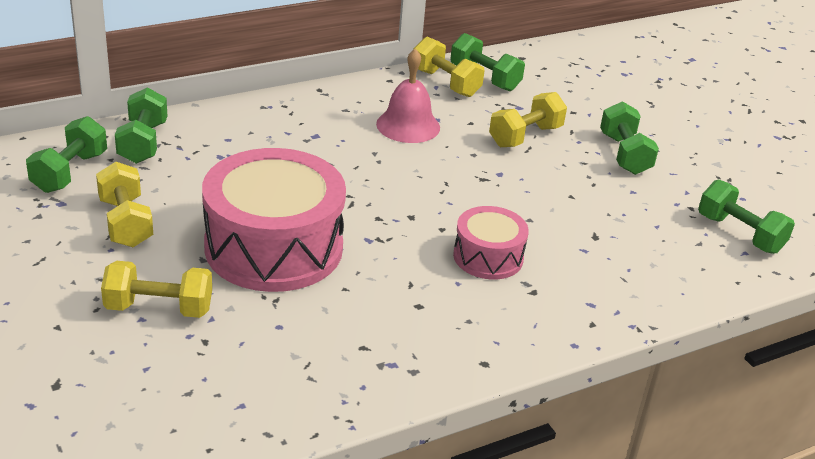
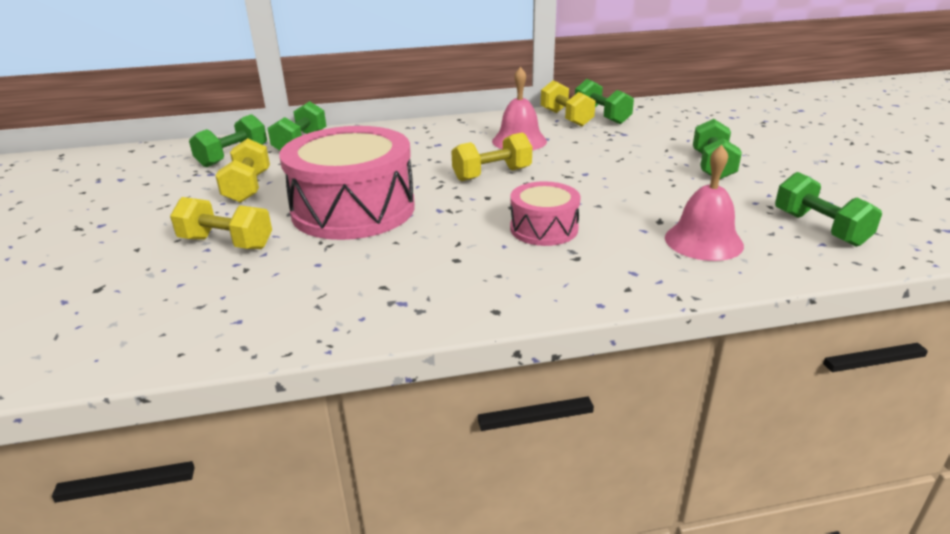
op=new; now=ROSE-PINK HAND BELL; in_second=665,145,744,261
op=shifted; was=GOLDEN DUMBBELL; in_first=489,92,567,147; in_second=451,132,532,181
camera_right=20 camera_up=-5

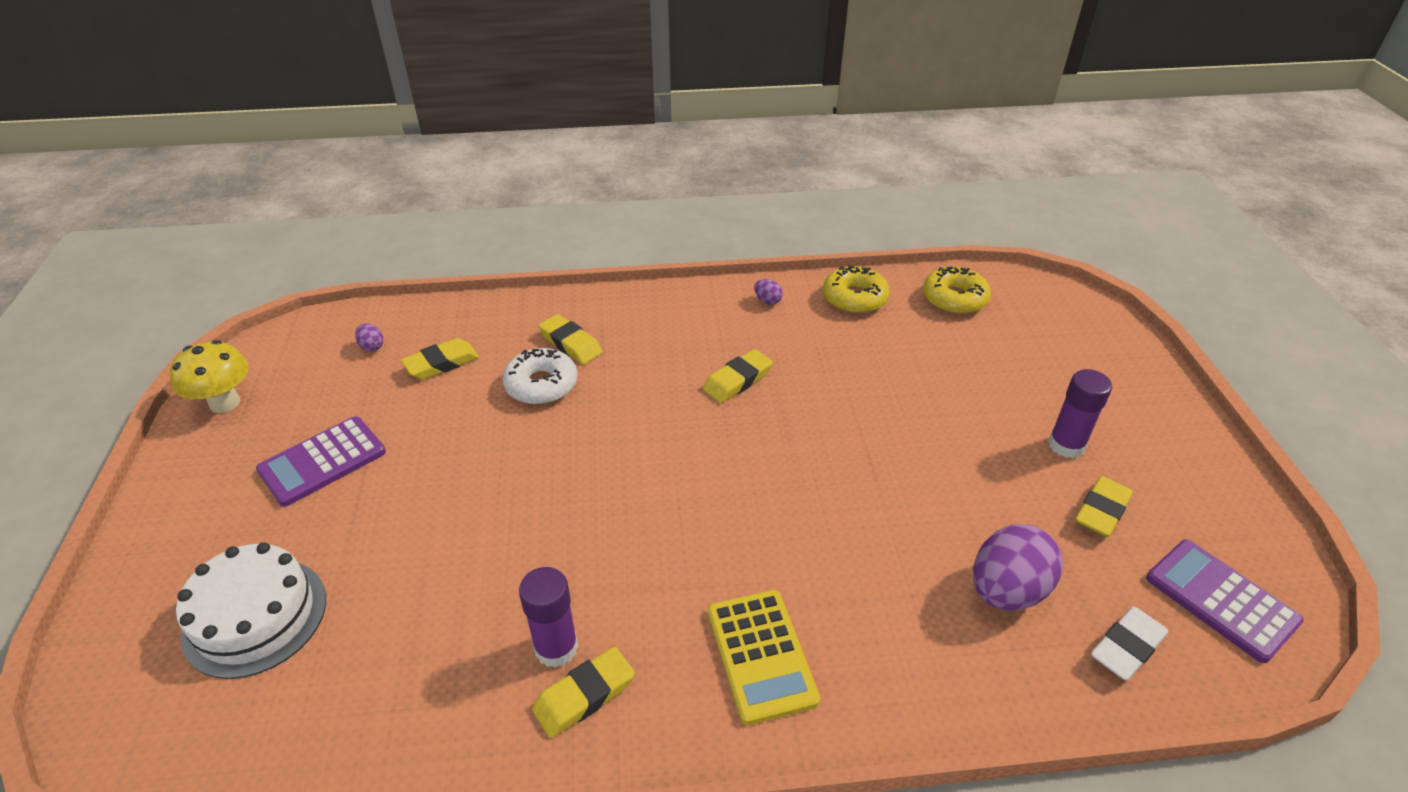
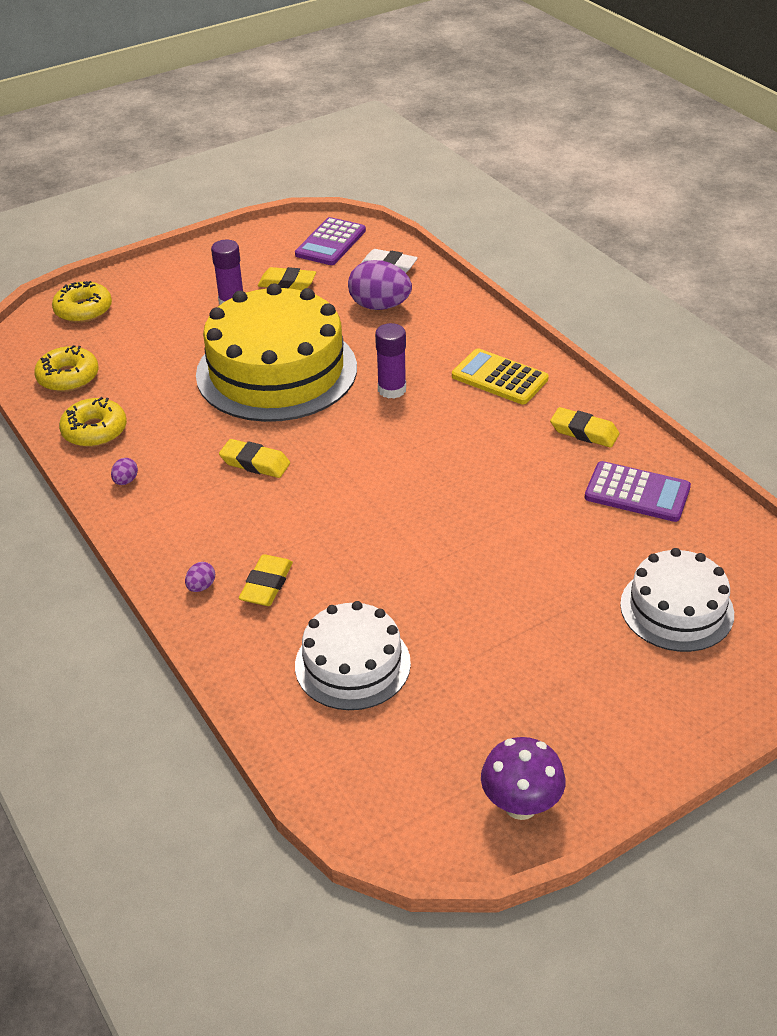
op=gone; was=PURE WHITE DONUT; in_first=502,348,577,404
op=new; now=GOLDEN DONUT; in_second=52,281,112,323
op=new; now=GOLDEN CAKE; in_second=196,283,357,422
op=shifted; was=PURPLE ADDING MACHINE; in_first=256,416,386,507; in_second=585,461,691,522
op=shifted; was=PURPLE EGG SHAPE; in_first=355,323,384,352; in_second=185,562,215,592
op=shifted; was=PURPLE GLUE; in_first=519,567,578,668; in_second=375,323,406,399
op=swapped; was=GOLDEN ERASER; now=PURE WHITE CAKE; in_first=401,338,479,380; in_second=295,601,411,710
op=repainted; was=GOLDEN MUSHROOM; now=PURPLE MUSHROOM; in_first=169,340,249,413; in_second=481,737,565,820
op=rotated; was=GOLDEN ADDING MACHINE; in_first=708,590,820,725; in_second=452,348,549,404; clockwise=-105
camera_right=-115 camera_up=0

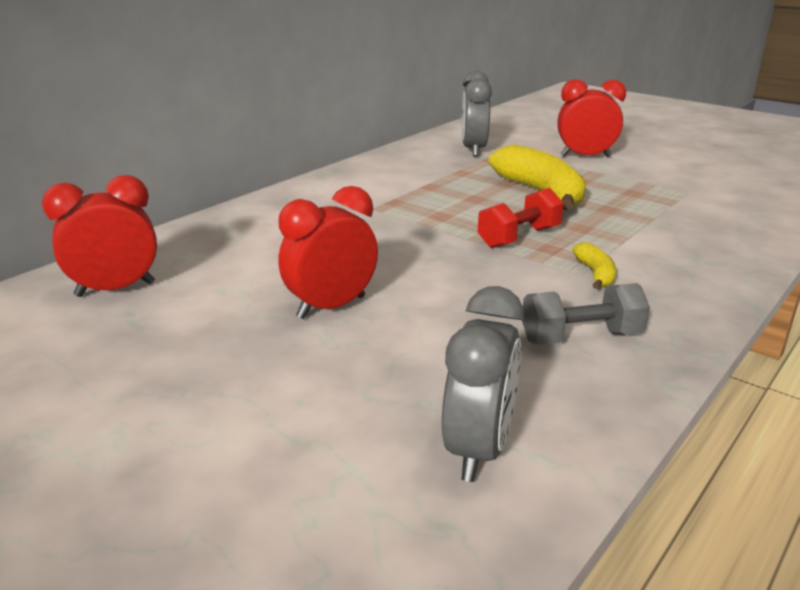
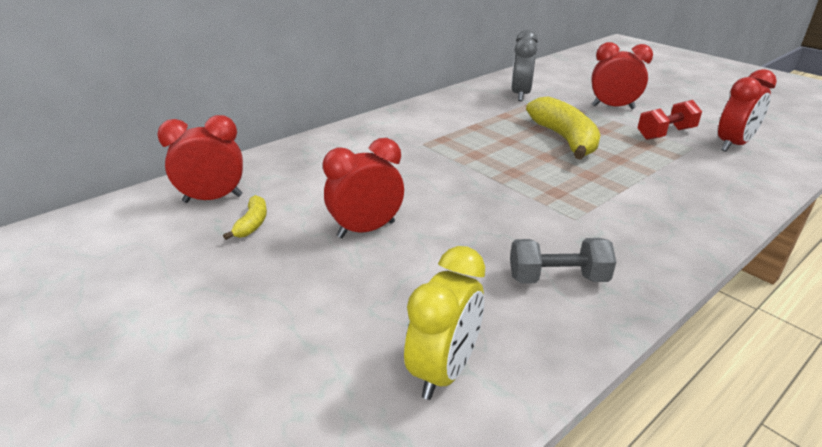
op=new; now=SCARLET BEDSIDE CLOCK; in_second=718,69,777,152
op=shifted; was=SCARLET DUMBBELL; in_first=478,188,564,248; in_second=638,100,702,140
op=shifted; was=GOLDEN BANANA FRUIT; in_first=572,242,616,289; in_second=223,195,267,240
op=repainted; was=GREY BEDSIDE CLOCK; now=GOLDEN BEDSIDE CLOCK; in_first=442,286,524,482; in_second=404,246,485,400
camera_right=10 camera_up=5

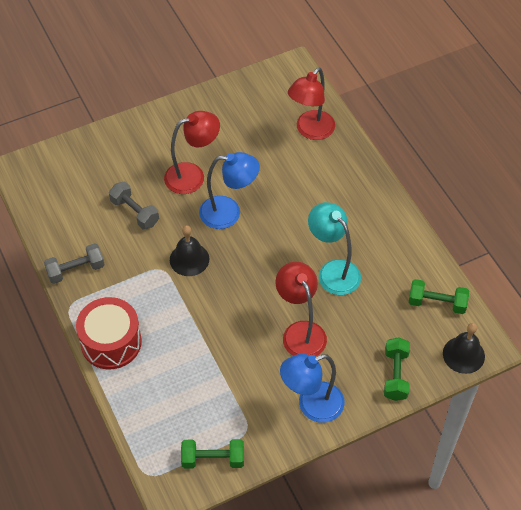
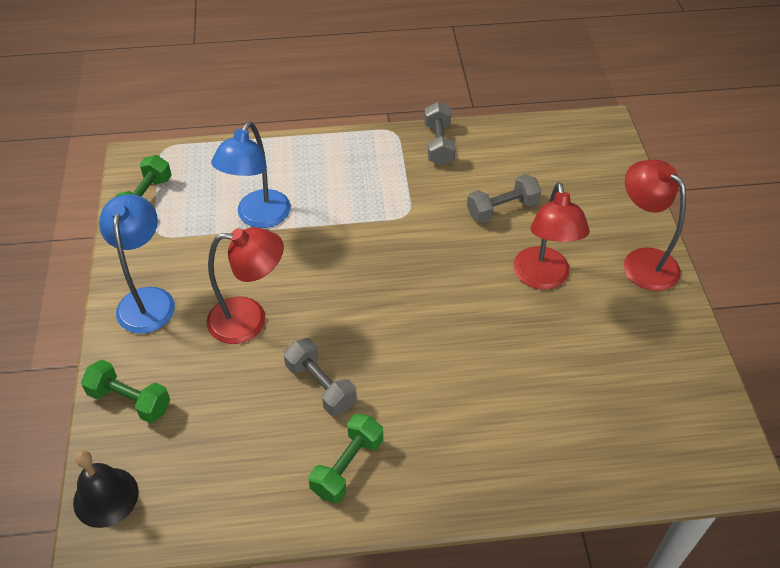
op=gone; was=SCARLET DRUM; in_first=76,297,142,369
op=gone; was=JET-BLACK HAND BELL; in_first=170,225,209,276
op=shifted; was=COBALT DESK LAMP; in_first=199,152,260,229; in_second=211,122,291,228
op=shifted; was=SCARLET DESK LAMP; in_first=288,68,335,140; in_second=624,159,686,291
op=shifted; was=LEAF-GREEN DUMBBELL; in_first=409,279,469,314; in_second=309,414,383,503
op=swapped; was=TEAL DESK LAMP; now=GREY DUMBBELL; in_first=308,202,361,295; in_second=284,338,357,416
camera_right=110 camera_up=-5

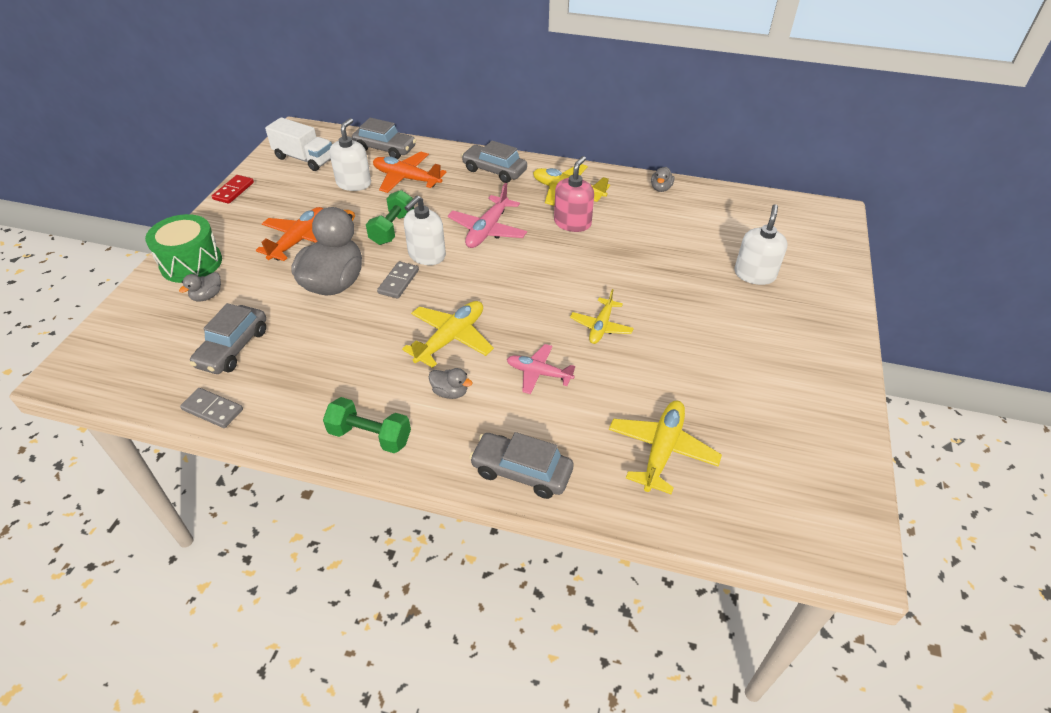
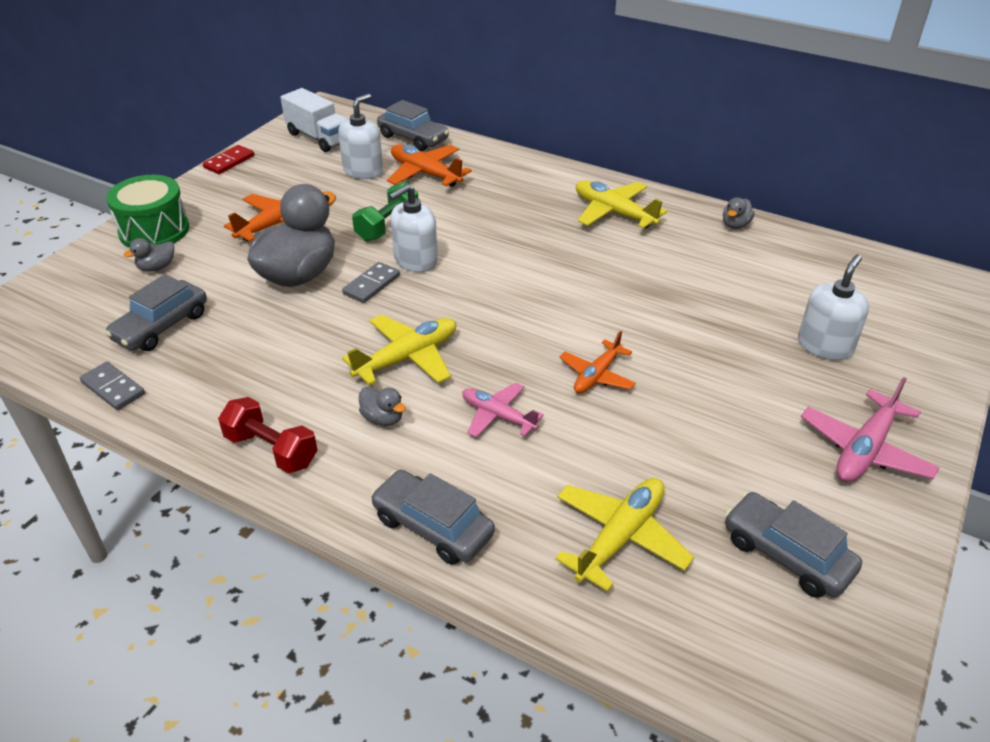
op=gone; was=ROSE-PINK SOAP DISPENSER; in_first=554,156,594,232
op=shifted; was=ROSE-PINK AEROPLANE; in_first=448,183,527,248; in_second=801,377,940,482
op=shifted; was=GREY AUTOMOBILE; in_first=461,141,527,183; in_second=725,492,862,598
op=repainted; was=LEAF-GREEN DUMBBELL; now=SCARLET DUMBBELL; in_first=323,397,411,453; in_second=218,397,318,473
op=repainted; was=GOLDEN AEROPLANE; now=BRIGHT ORANGE AEROPLANE; in_first=570,289,634,344; in_second=559,330,636,393
camera_right=15 camera_up=-5

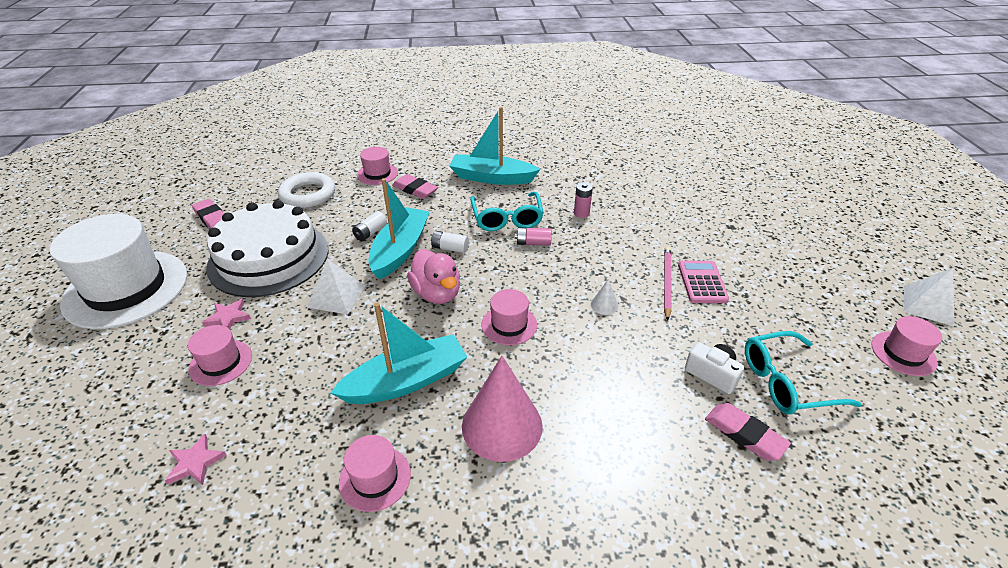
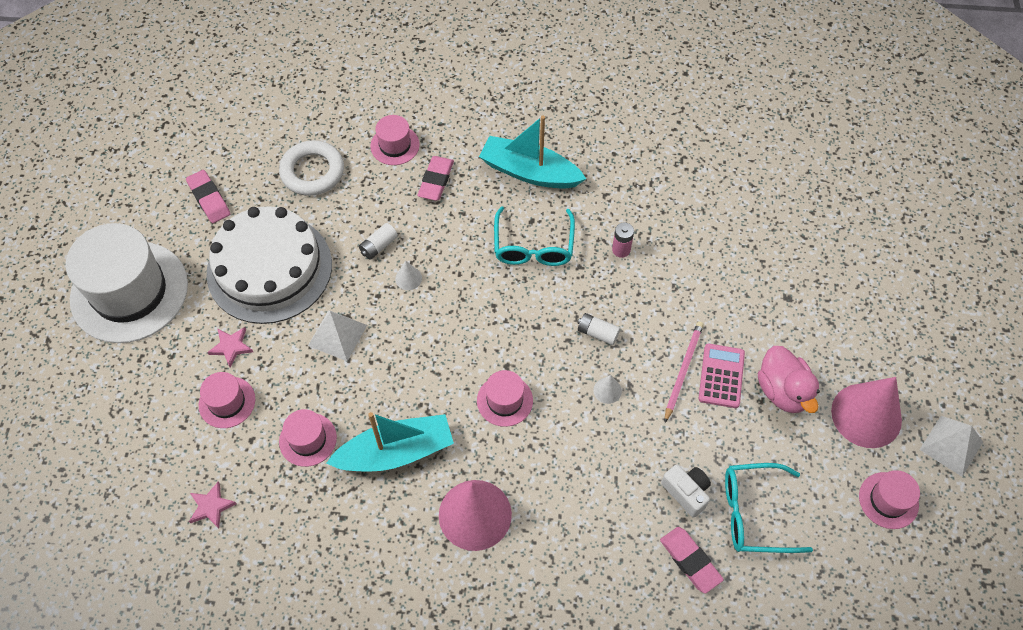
op=gone; was=ROSE-PINK AA BATTERY; in_first=515,228,552,245
op=new; now=ROSE-PINK SOLID CONE; in_second=831,377,902,448
op=shifted; was=ROSE-PINK HAT; in_first=339,435,411,512; in_second=279,409,337,467
op=shifted; was=ROSE-PINK TOY DUCK; in_first=407,249,460,304; in_second=758,346,820,413
op=shifted; was=PURE WHITE AA BATTERY; in_first=431,231,469,253; in_second=578,313,620,345
op=swapped; was=TEAL TOY BOAT; now=PURE WHITE SOLID CONE; in_first=369,178,430,279; in_second=395,260,422,290
op=rotated; was=ROSE-PINK ERASER; in_first=392,174,438,199; in_second=417,156,454,201; clockwise=60
camera_right=10 camera_up=20

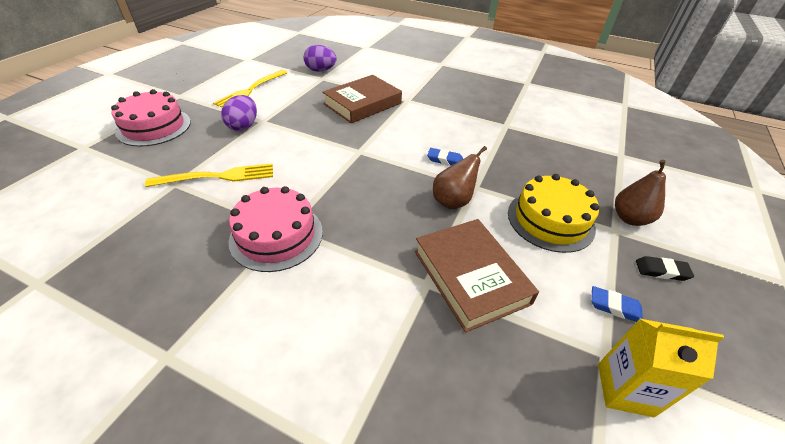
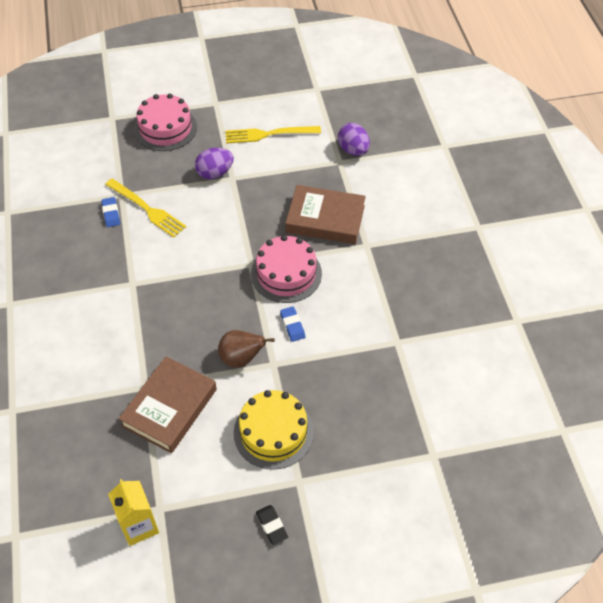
op=gone; was=DARK BROWN TOY PEAR; in_first=615,160,666,226
op=shifted; was=ROSE-PINK CAKE; in_first=228,186,323,272; in_second=251,235,322,303
op=shifted; was=COBALT ERASER; in_first=591,286,643,322; in_second=102,197,120,227
camera_right=55 camera_up=10

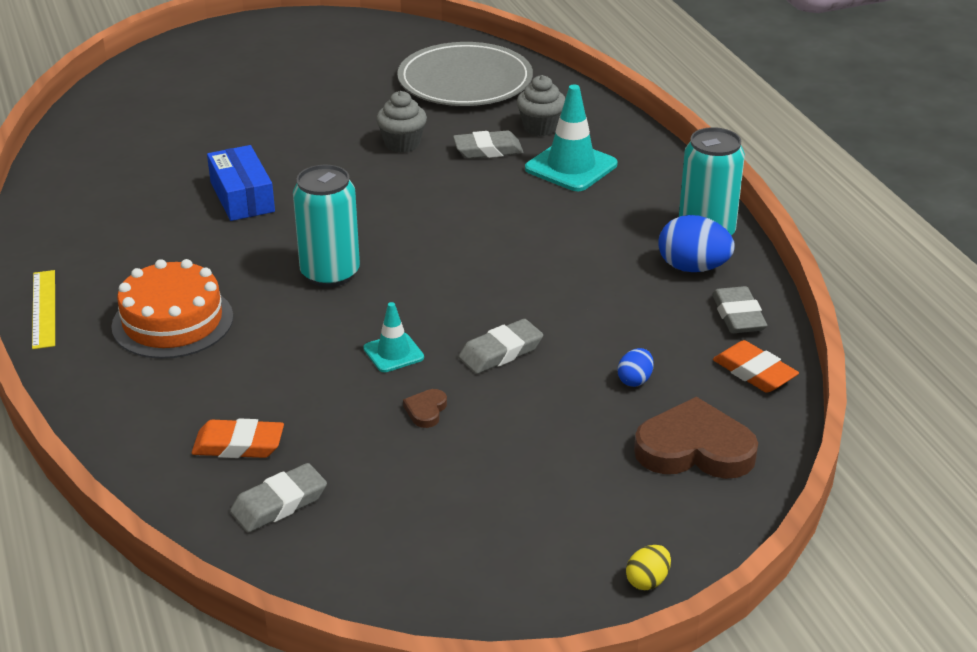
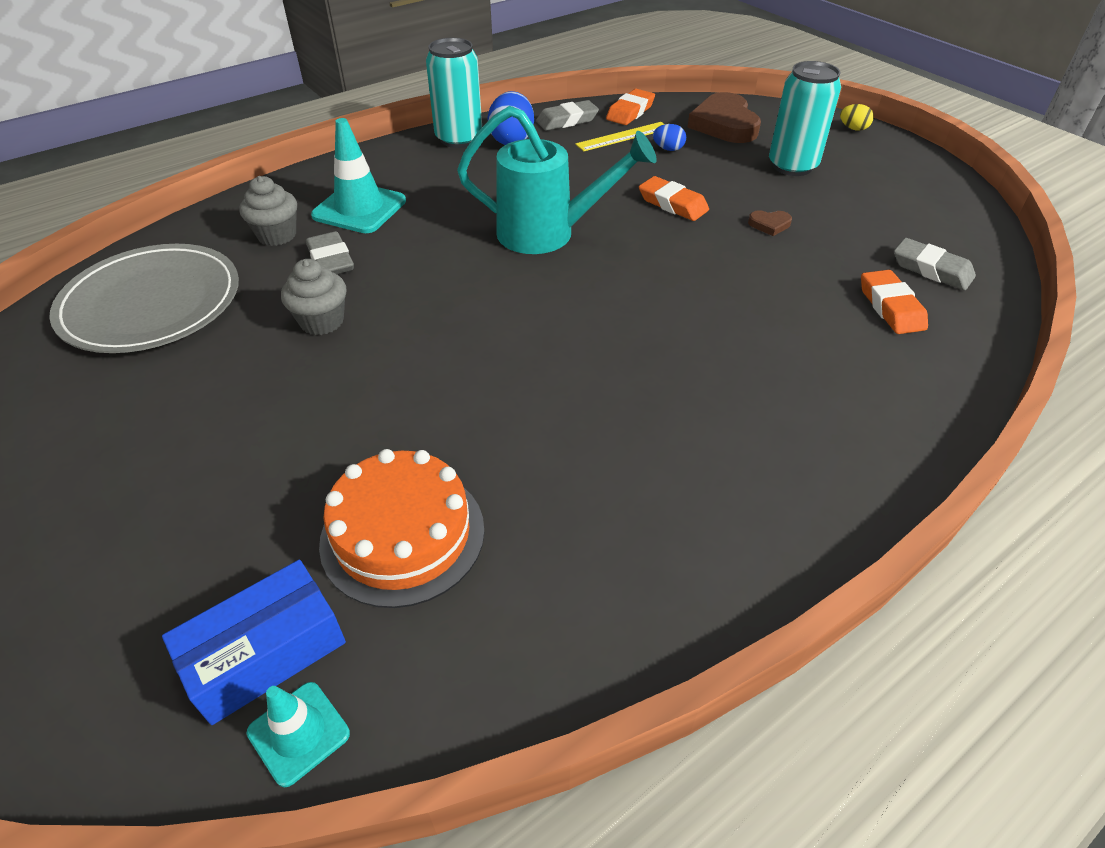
op=new; now=TEAL WATERING POT; in_second=457,106,657,254
op=shifted; was=GOLDEN RULER; in_first=32,270,55,349; in_second=575,122,664,151
op=shifted; was=BRIGHT ORANGE CAKE; in_first=111,259,233,359; in_second=319,449,485,608
op=shifted; was=COBALT PARCEL; in_first=207,145,275,221; in_second=162,560,346,725
op=shifted; was=TEAL SODA CAN; in_first=293,165,360,287; in_second=769,61,841,176
op=shifted; was=TEAL TRAFFIC CONE; in_first=363,302,424,372; in_second=247,682,350,787
op=repainted; was=GREY ERASER; now=BRIGHT ORANGE ERASER; in_first=458,319,543,374; in_second=639,176,709,221
camera_right=-105 camera_up=10

